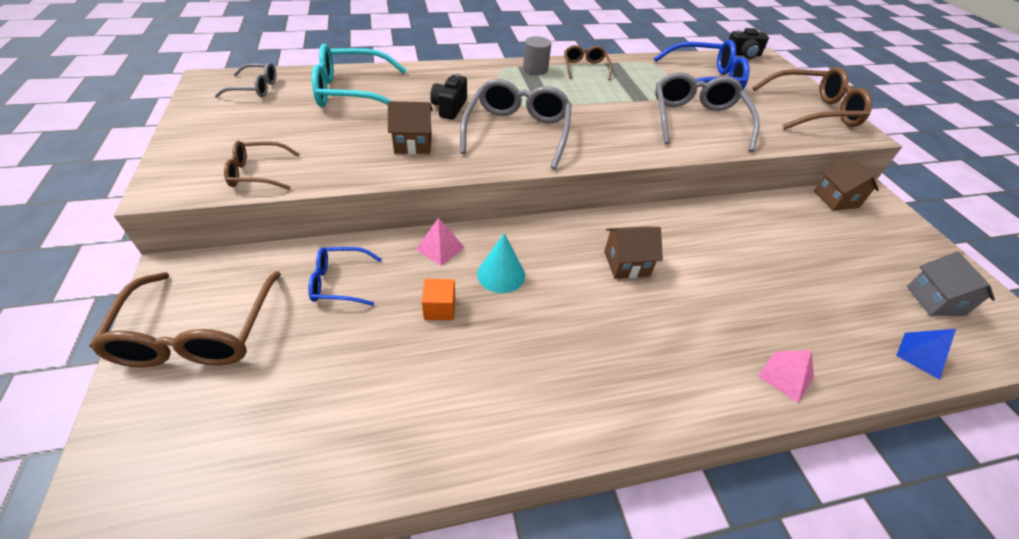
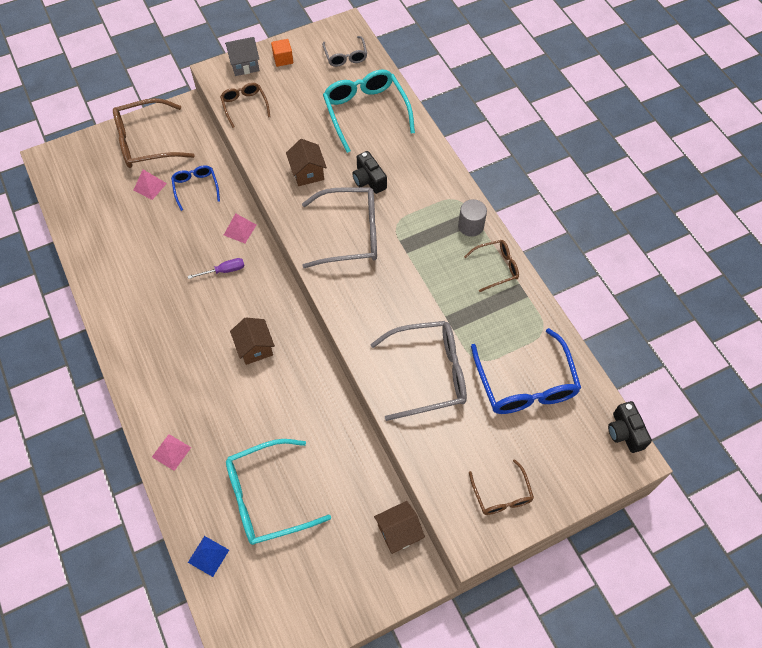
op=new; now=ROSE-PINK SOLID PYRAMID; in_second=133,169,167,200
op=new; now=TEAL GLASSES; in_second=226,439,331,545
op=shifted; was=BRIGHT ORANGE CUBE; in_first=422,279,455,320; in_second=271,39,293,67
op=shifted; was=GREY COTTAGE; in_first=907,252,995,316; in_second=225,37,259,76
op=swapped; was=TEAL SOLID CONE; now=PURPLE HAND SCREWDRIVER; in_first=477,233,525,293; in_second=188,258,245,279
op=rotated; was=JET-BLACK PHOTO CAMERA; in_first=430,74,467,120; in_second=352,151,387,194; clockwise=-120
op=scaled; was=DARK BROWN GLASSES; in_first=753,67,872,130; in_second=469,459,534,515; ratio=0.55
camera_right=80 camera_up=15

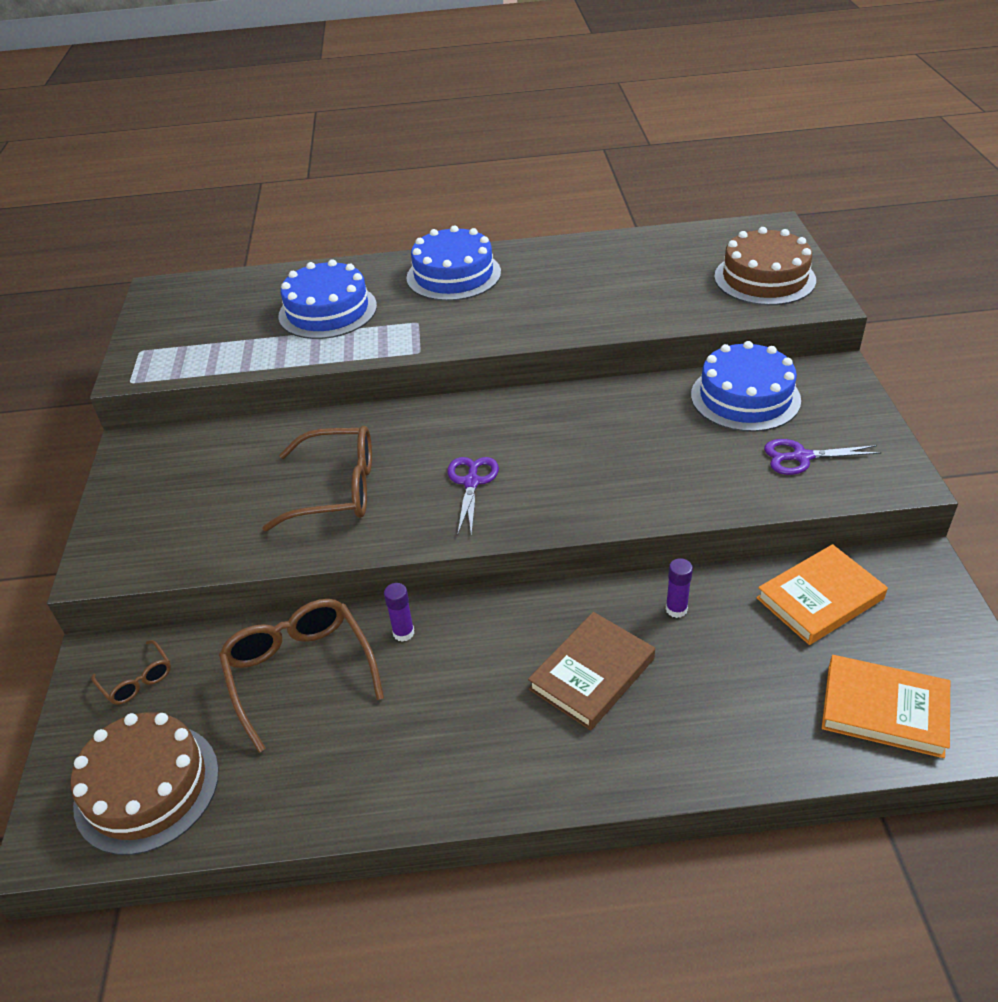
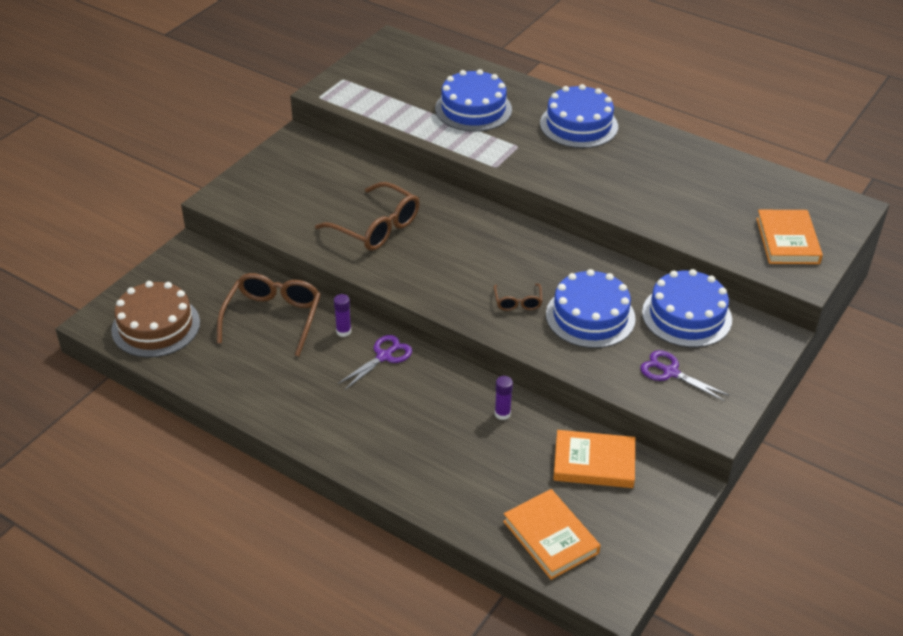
op=gone; was=DARK BROWN BOOK; in_first=528,612,655,730
op=new; now=COBALT CAKE; in_second=546,269,636,348
op=shifted; was=DARK BROWN GLASSES; in_first=91,640,171,705; in_second=494,284,543,311
op=shifted; was=PURPLE SCISSORS; in_first=447,457,499,536; in_second=338,335,412,390
op=swapped; was=DARK BROWN CAKE; now=BRIGHT ORANGE BOOK; in_first=714,227,816,305; in_second=756,210,823,264
camera_right=35 camera_up=0

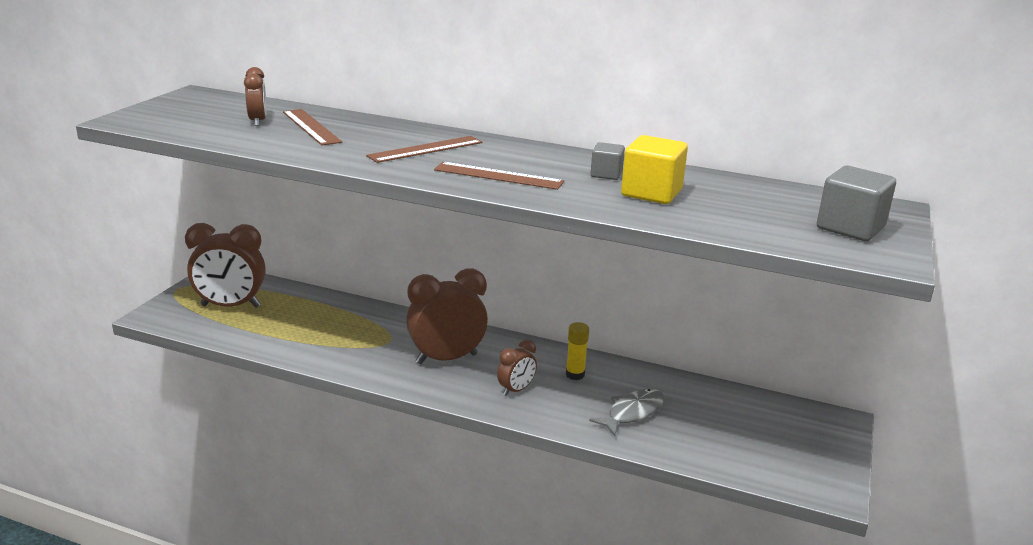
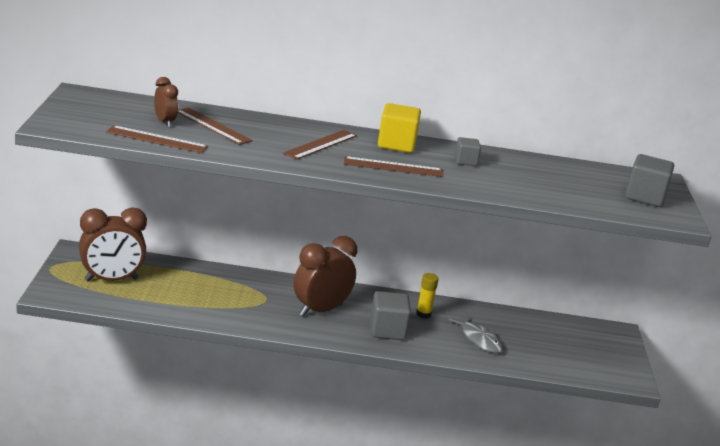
op=new; now=DARK BROWN RULER; in_second=106,125,208,153
op=shifted; was=GOLDEN CUBE; in_first=621,135,688,204; in_second=378,103,421,153
op=swapped; was=DARK BROWN BEDSIDE CLOCK; now=GREY CUBE; in_first=497,340,537,396; in_second=370,291,411,340
op=rotated; was=GREY FISH FIGURE; in_first=589,389,664,436; in_second=448,315,503,353; clockwise=120
camera_right=-20 camera_up=0

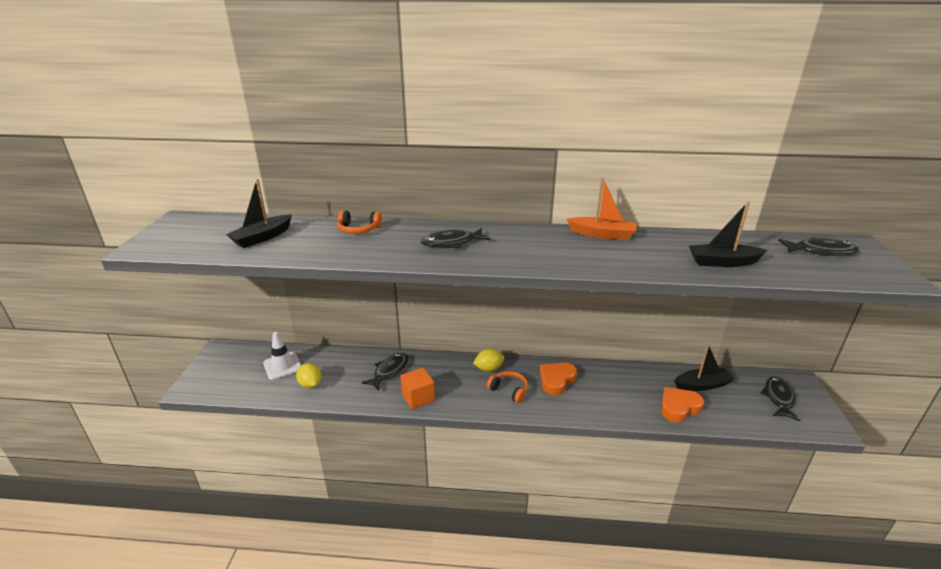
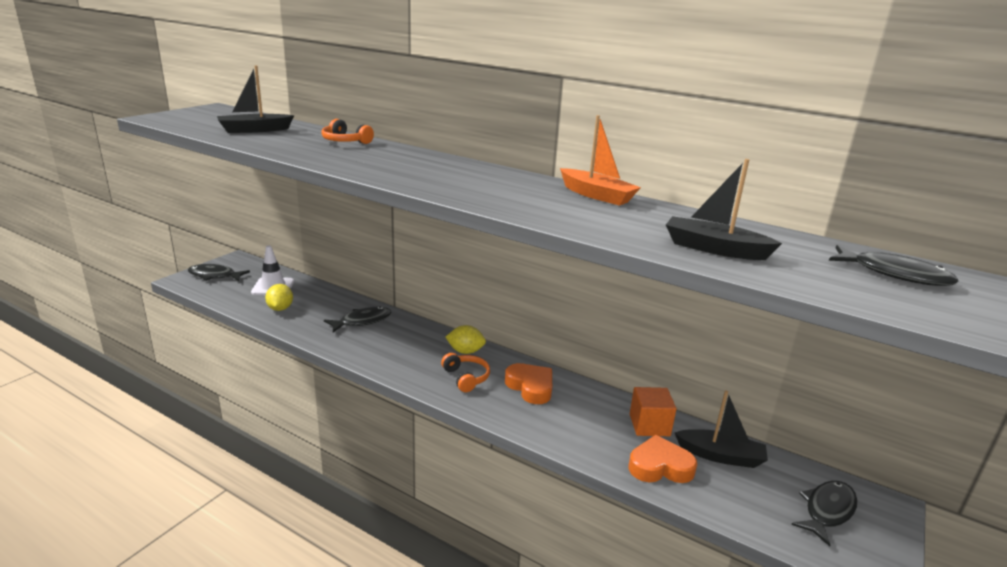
op=shifted; was=BRIGHT ORANGE CUBE; in_first=400,367,435,409; in_second=630,387,677,436
op=shifted; was=JET-BLACK FISH FIGURE; in_first=421,228,490,248; in_second=188,264,250,281
op=rotated; was=BRIGHT ORANGE HEART SHAPE; in_first=540,363,577,395; in_second=505,363,552,404; clockwise=75
camera_right=25 camera_up=-5

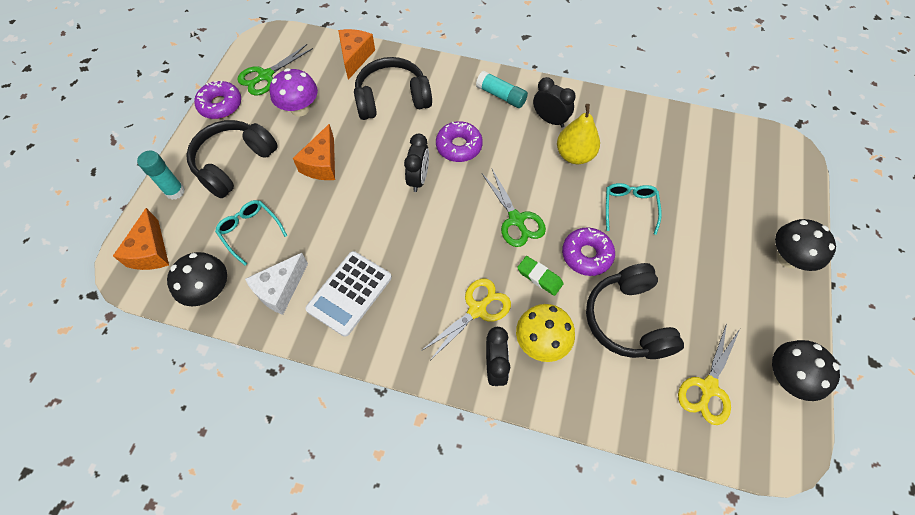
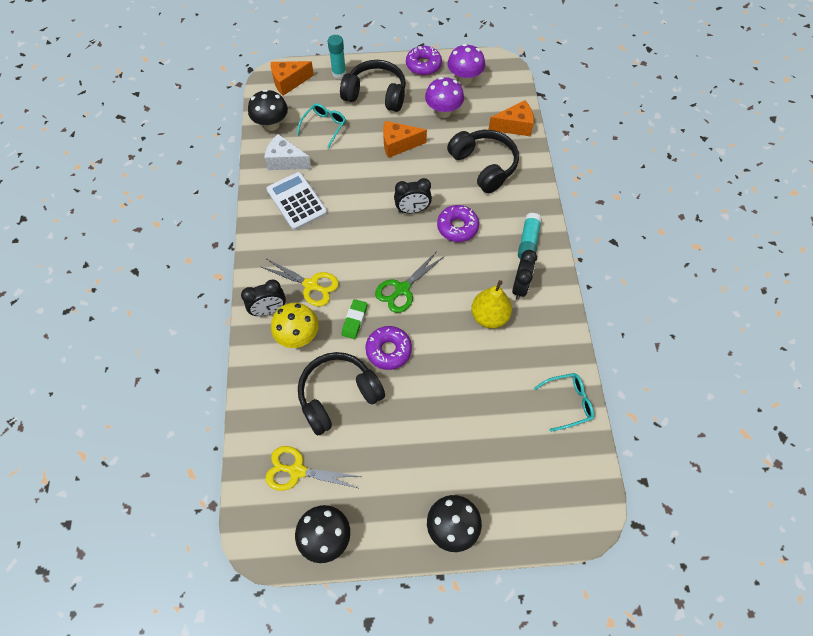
op=shifted; was=TEAL GLASSES; in_first=606,183,662,235; in_second=534,373,594,432
op=swapped; was=LEAF-GREEN SCISSORS; now=PURPLE MUSHROOM; in_first=237,44,313,95; in_second=447,44,485,85
op=rotated; was=PURE WHITE ADDING MACHINE; in_first=305,251,392,337; in_second=266,172,327,230; clockwise=45
camera_right=70 camera_up=0

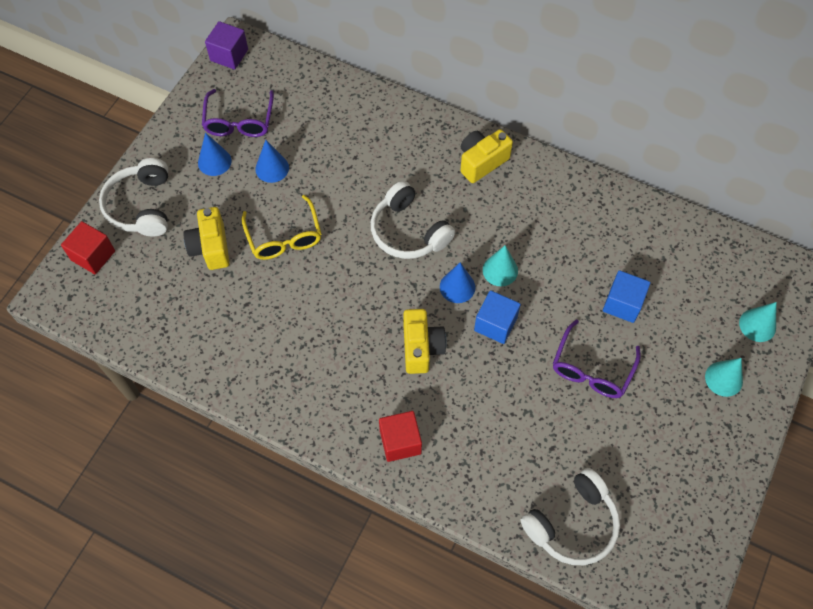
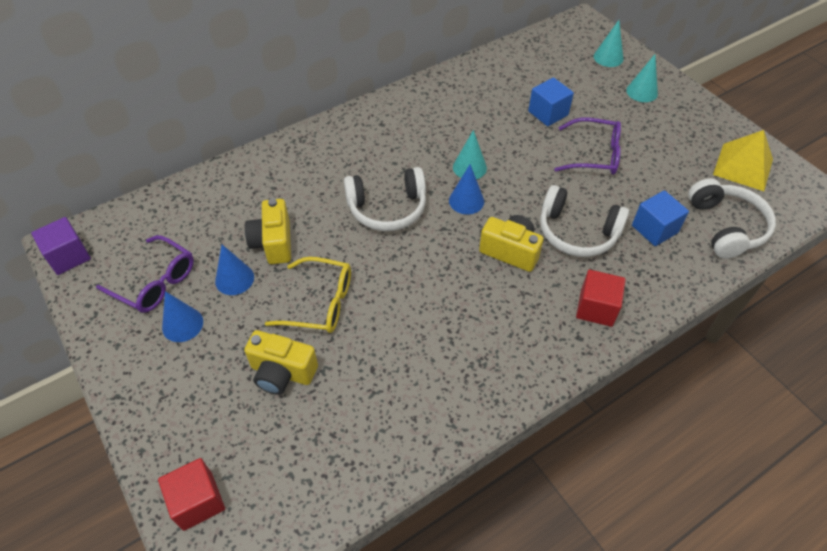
op=new; now=GOLDEN SOLID PYRAMID; in_second=713,130,773,191
op=shifted; was=PURE WHITE HEADPHONES; in_first=99,158,168,237; in_second=540,185,629,257
op=shifted; was=GOLDEN PHOTO CAMERA; in_first=460,129,513,183; in_second=245,198,291,264
op=shifted; was=COBALT CUBE; in_first=474,290,521,344; in_second=632,190,689,246
op=rotated; was=PURPLE GLASSES; in_first=553,319,641,398; in_second=554,118,621,175; clockwise=-45
camera_right=-60 camera_up=-10

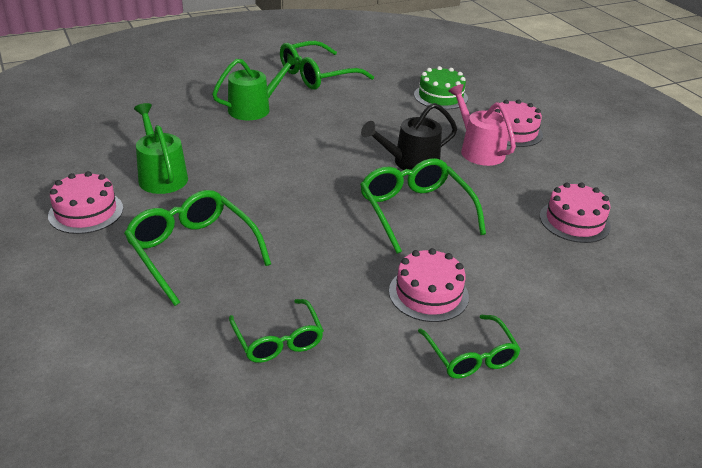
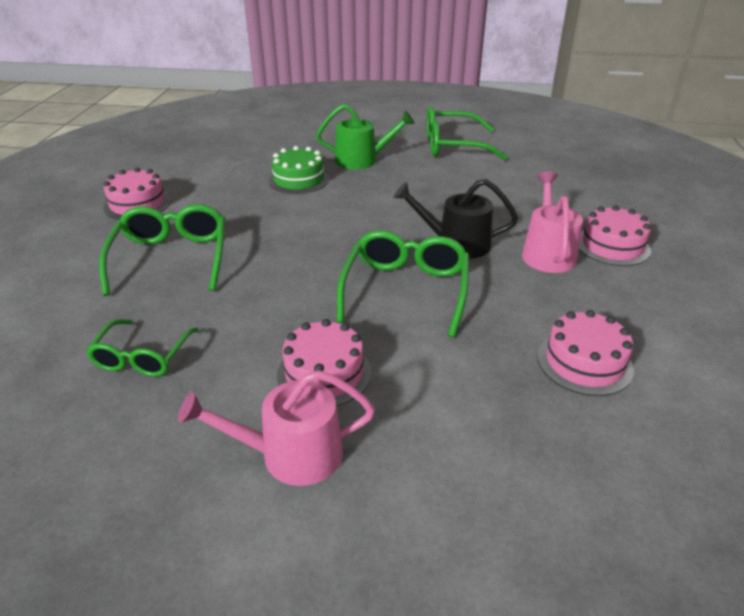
op=gone; was=LEAF-GREEN WATERING POT; in_first=134,103,188,194
op=shifted; was=LEAF-GREEN CAKE; in_first=414,66,468,110; in_second=268,146,329,194
op=swapped; was=LEAF-GREEN GLASSES; now=ROSE-PINK WATERING POT; in_first=418,315,521,379; in_second=178,370,375,486
camera_right=35 camera_up=0

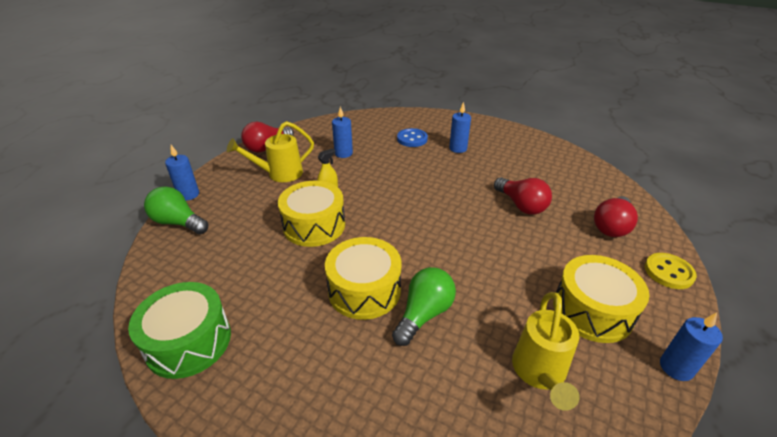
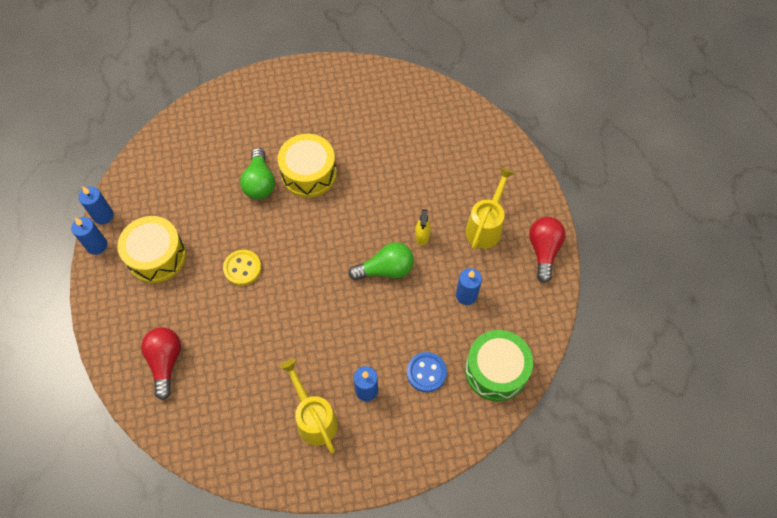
op=gone; was=GOLDEN DRUM; in_first=278,181,345,247
op=gone; was=SCARLET BULB; in_first=494,177,552,215
op=shifted; was=LEAF-GREEN DRUM; in_first=128,282,231,379; in_second=465,330,533,401
op=shifted; was=LEAF-GREEN BULB; in_first=144,186,208,234; in_second=348,242,414,280
op=shifted; was=COBALT CANDLE; in_first=165,145,199,201; in_second=79,186,113,225
op=shifted; was=GOLDEN WATERING POT; in_first=512,292,579,411; in_second=280,359,338,453
op=shifted; was=GOLDEN SHIRT BUTTON; in_first=645,253,697,289; in_second=223,250,261,286
camera_right=140 camera_up=25

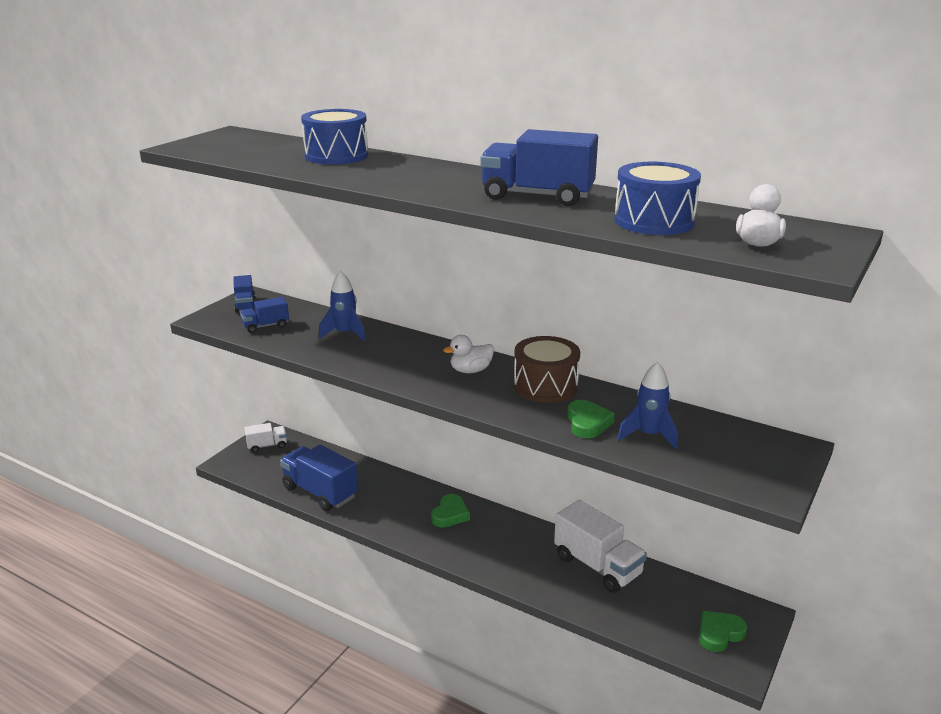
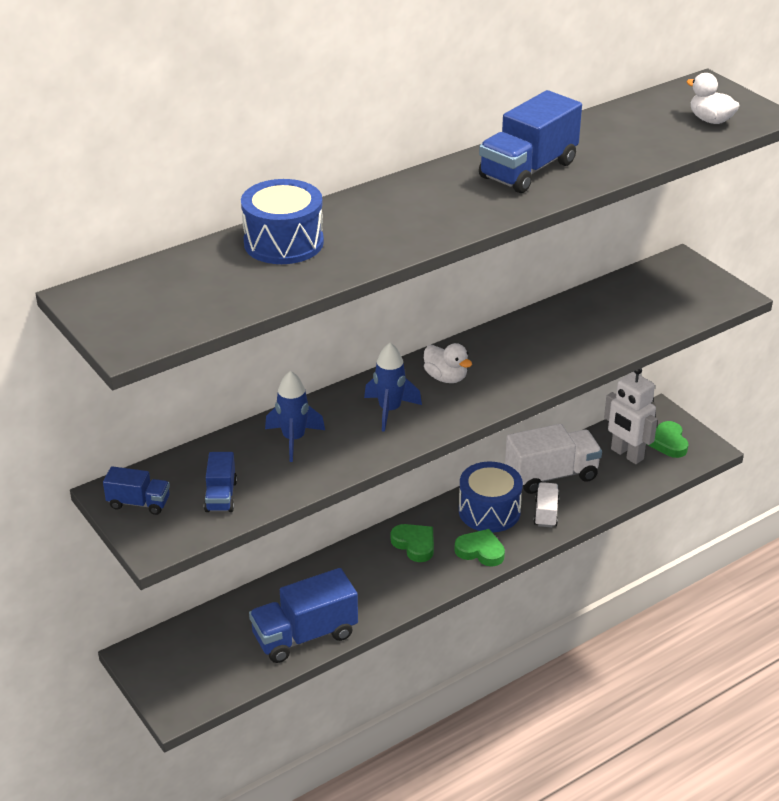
op=gone; was=DARK BROWN DRUM; in_first=514,336,580,403
op=new; now=PURE WHITE TOY ROBOT; in_second=604,368,657,464
op=shifted; was=PURE WHITE LORRY; in_first=245,423,287,453; in_second=533,482,559,527
op=shifted; was=LEAF-GREEN HEART SHAPE; in_first=567,400,615,439; in_second=454,529,505,566
op=shifted; was=COBALT DRUM; in_first=614,162,701,235; in_second=459,462,523,533
op=shifted; was=COBALT TOY ROCKET; in_first=617,362,678,450; in_second=364,343,422,432
op=rotated; was=PURE WHITE TOY DUCK; in_first=443,335,494,373; in_second=424,343,472,383; clockwise=-45
camera_right=-65 camera_up=10

